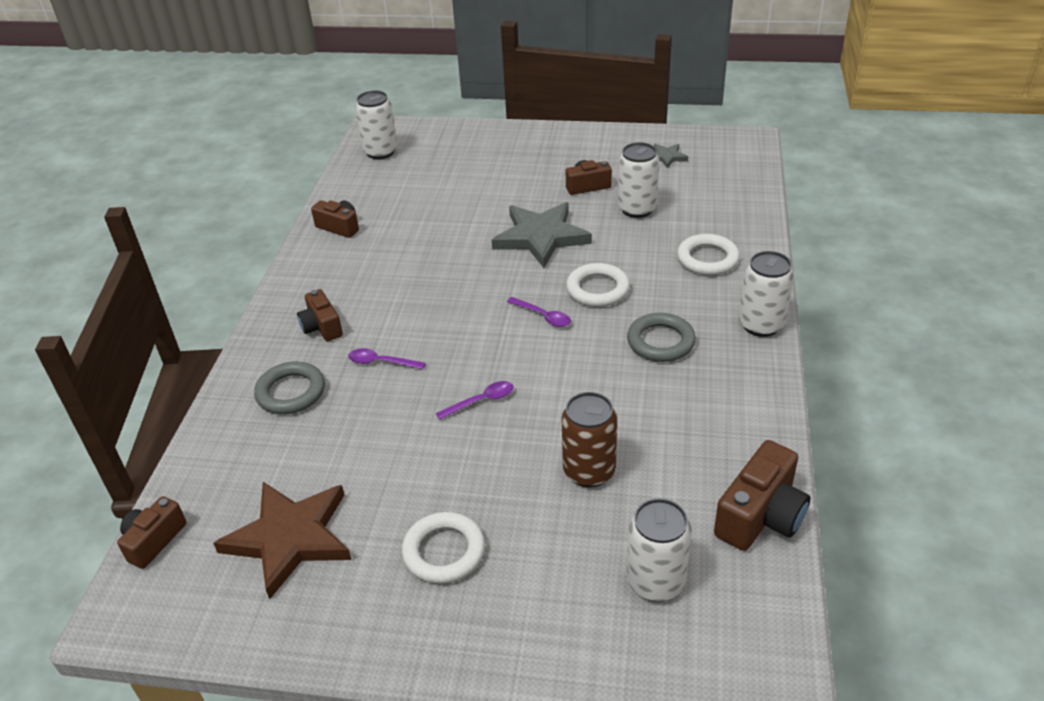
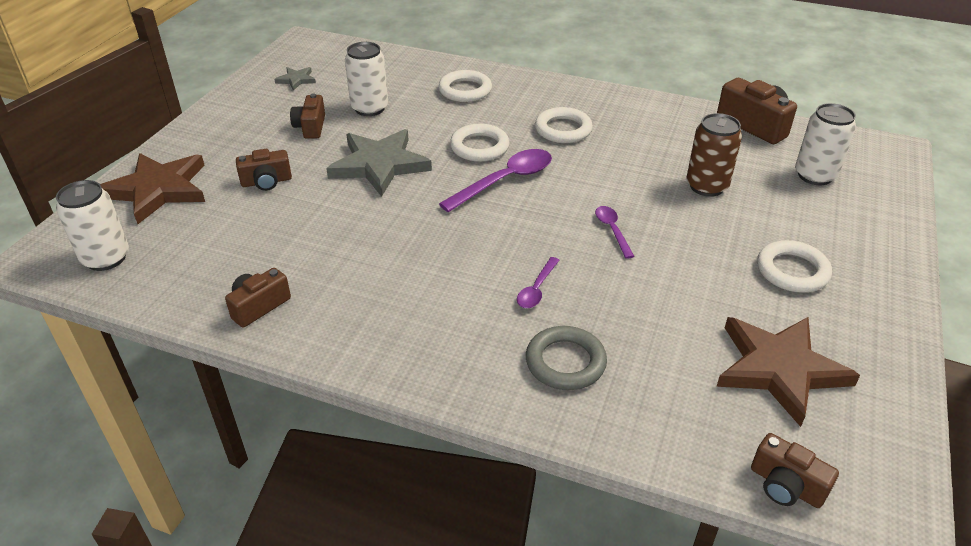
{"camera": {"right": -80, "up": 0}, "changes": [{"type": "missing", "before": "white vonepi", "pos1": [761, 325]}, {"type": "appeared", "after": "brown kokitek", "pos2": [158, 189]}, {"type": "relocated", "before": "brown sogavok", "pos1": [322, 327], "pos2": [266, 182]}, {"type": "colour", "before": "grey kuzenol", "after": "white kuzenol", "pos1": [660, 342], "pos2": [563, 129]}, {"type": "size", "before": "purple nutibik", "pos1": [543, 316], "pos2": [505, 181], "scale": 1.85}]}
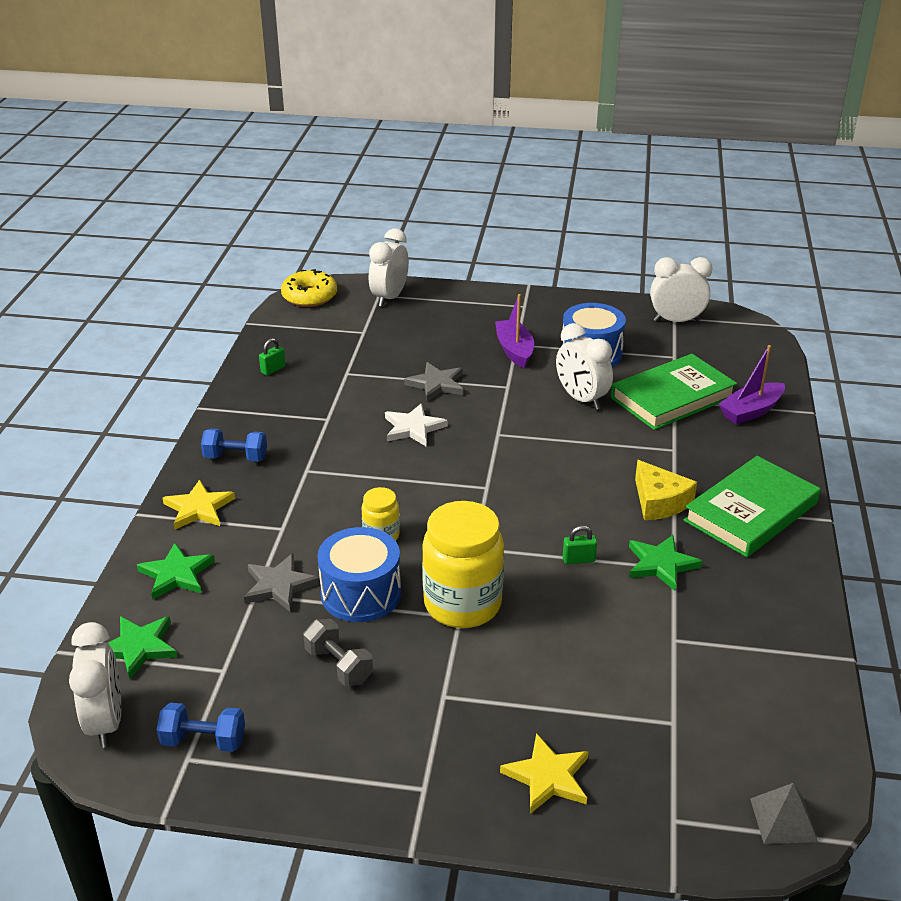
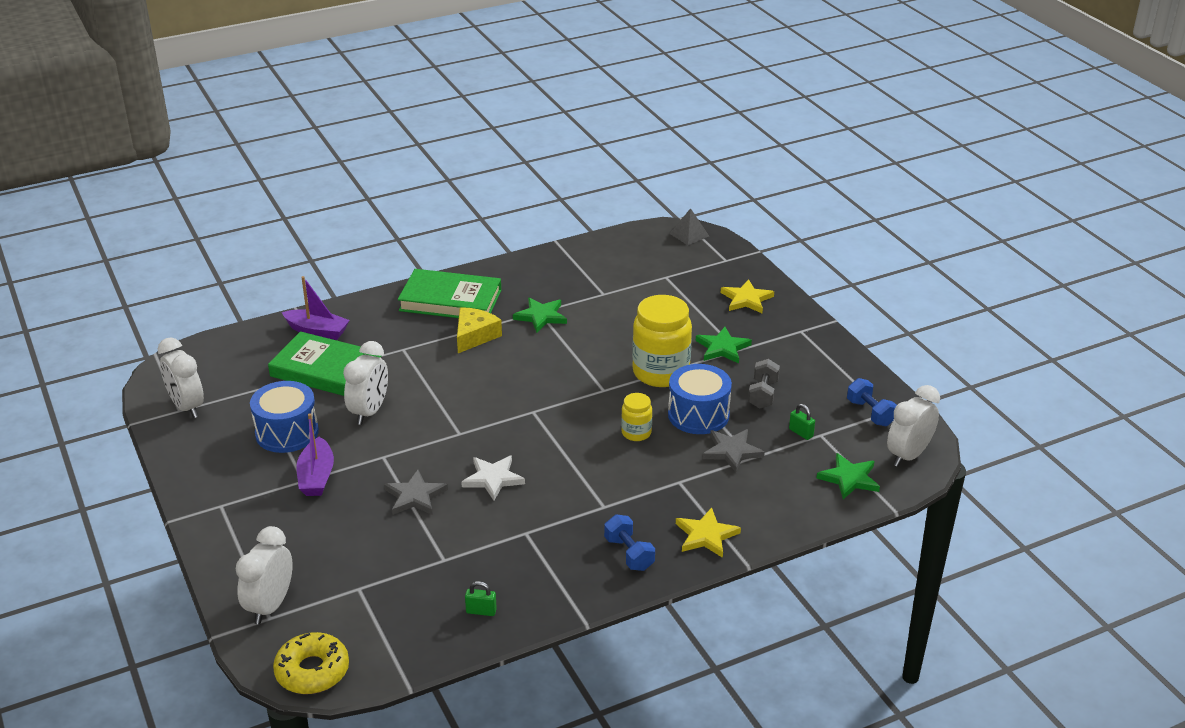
{"camera": {"right": -125, "up": 0}, "changes": [{"type": "relocated", "before": "green kokitek", "pos1": [176, 574], "pos2": [722, 348]}, {"type": "relocated", "before": "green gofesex", "pos1": [578, 560], "pos2": [801, 433]}, {"type": "spun", "before": "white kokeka", "pos1": [389, 298], "pos2": [270, 606], "turn": 120}, {"type": "spun", "before": "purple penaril", "pos1": [514, 350], "pos2": [316, 477], "turn": -45}]}
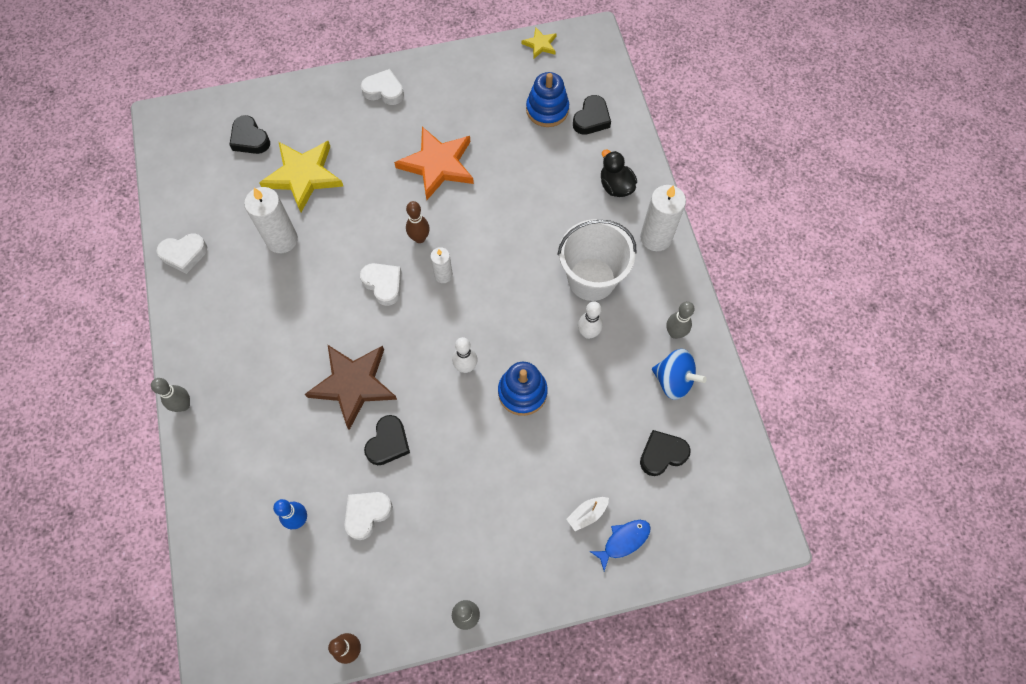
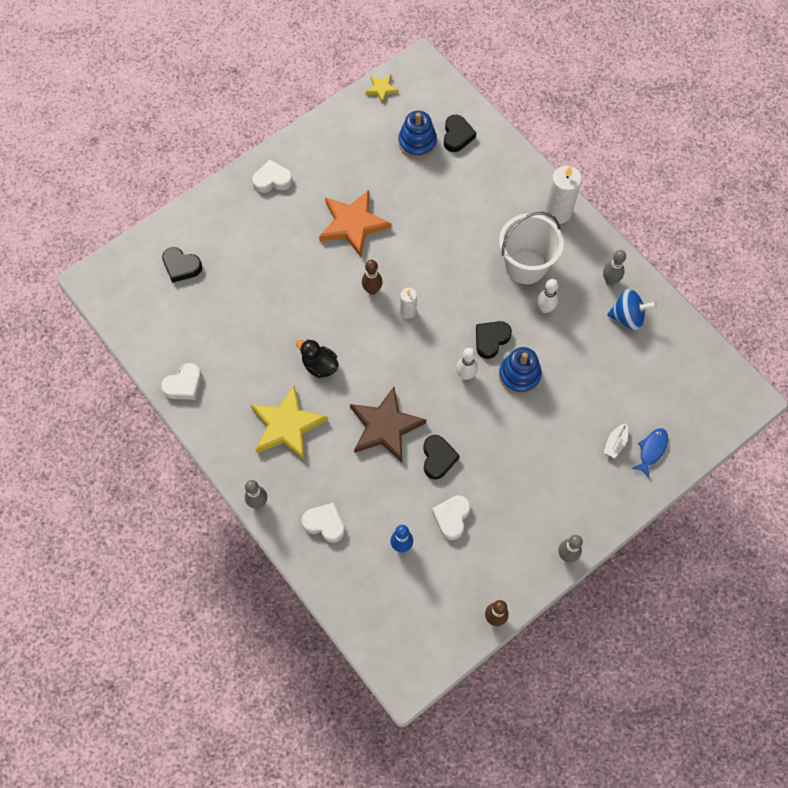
{"camera": {"right": -25, "up": 0}, "changes": [{"type": "missing", "before": "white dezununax", "pos1": [282, 239]}, {"type": "relocated", "before": "yellow kokitek", "pos1": [303, 176], "pos2": [287, 425]}, {"type": "relocated", "before": "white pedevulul", "pos1": [383, 284], "pos2": [325, 523]}, {"type": "relocated", "before": "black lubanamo", "pos1": [616, 186], "pos2": [319, 365]}, {"type": "relocated", "before": "black pedevulul", "pos1": [662, 454], "pos2": [491, 340]}]}
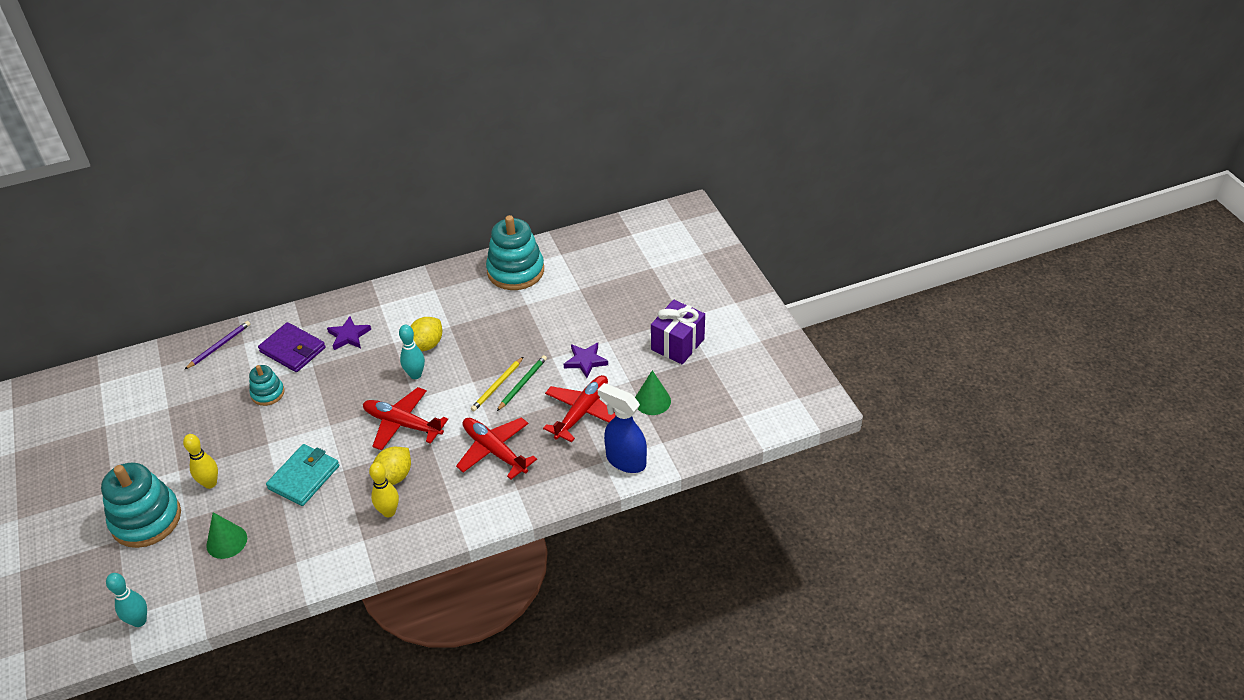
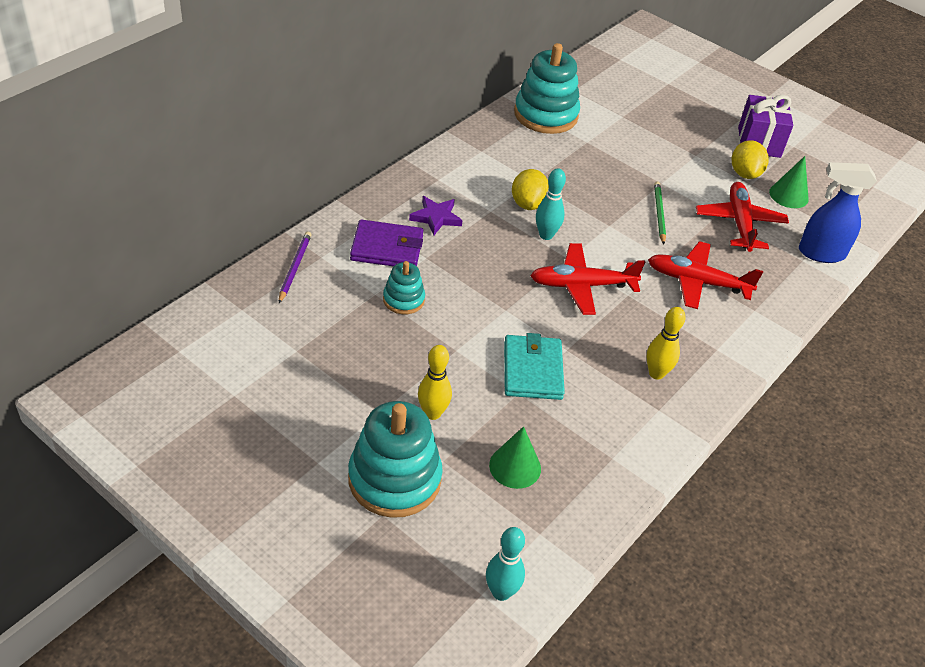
{"camera": {"right": -35, "up": 0}, "changes": [{"type": "missing", "before": "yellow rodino", "pos1": [497, 386]}, {"type": "missing", "before": "purple kokitek", "pos1": [585, 361]}, {"type": "relocated", "before": "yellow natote", "pos1": [394, 476], "pos2": [744, 173]}]}
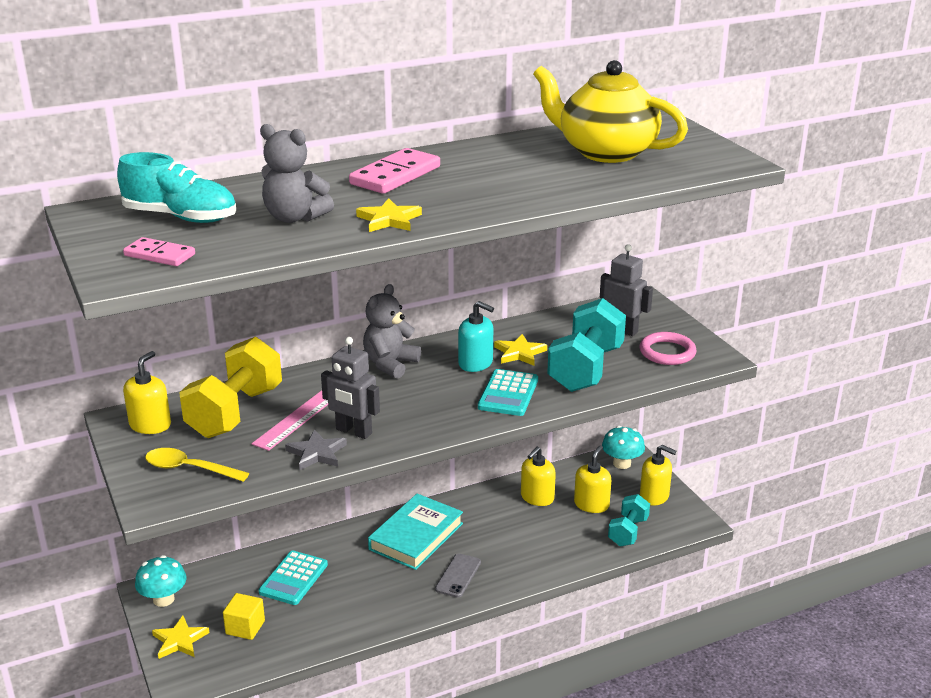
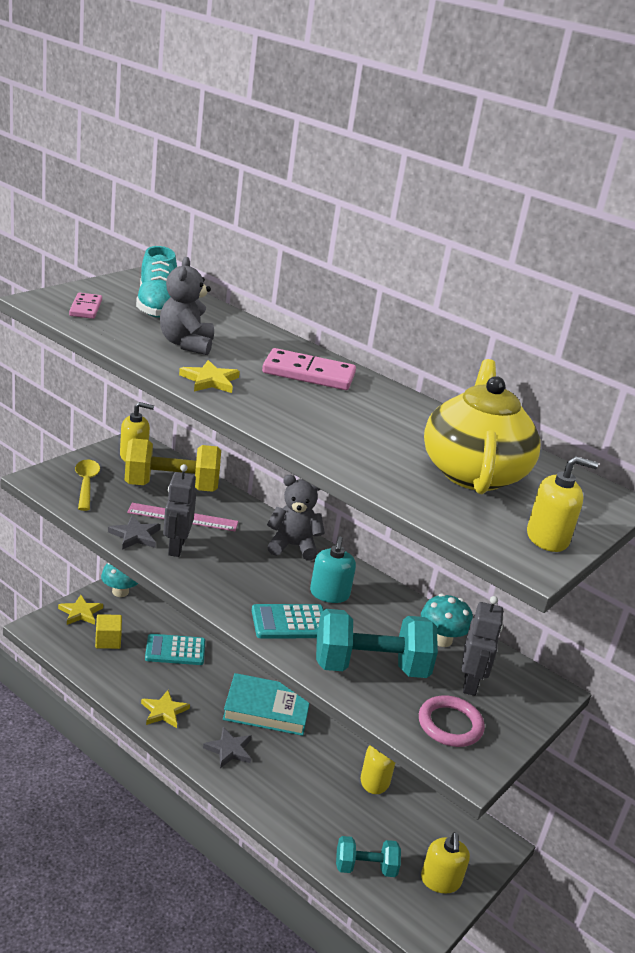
{"camera": {"right": 60, "up": 0}, "changes": [{"type": "relocated", "before": "yellow kokitek", "pos1": [519, 353], "pos2": [164, 711]}, {"type": "relocated", "before": "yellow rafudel", "pos1": [591, 504], "pos2": [547, 538]}, {"type": "relocated", "before": "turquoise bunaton", "pos1": [622, 463], "pos2": [441, 639]}, {"type": "exchanged", "before": "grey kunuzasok", "after": "grey kokitek", "pos1": [458, 576], "pos2": [229, 750]}]}
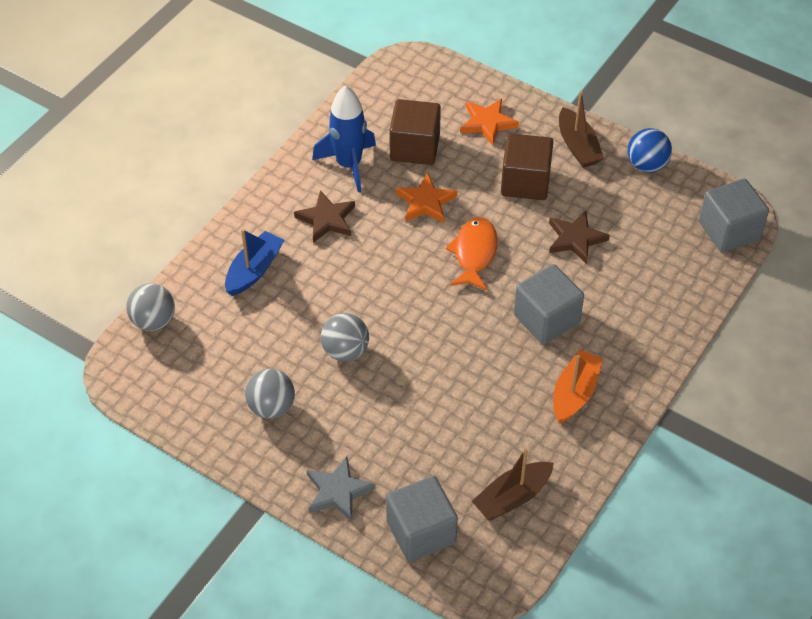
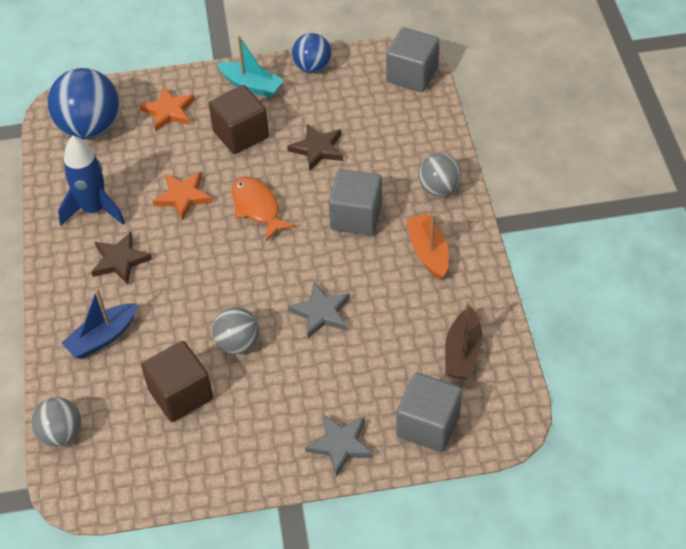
{"camera": {"right": -40, "up": 0}, "changes": [{"type": "appeared", "after": "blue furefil", "pos2": [90, 128]}, {"type": "appeared", "after": "grey kokitek", "pos2": [321, 312]}, {"type": "relocated", "before": "grey furefil", "pos1": [271, 407], "pos2": [439, 188]}, {"type": "relocated", "before": "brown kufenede", "pos1": [415, 147], "pos2": [180, 394]}, {"type": "colour", "before": "brown penaril", "after": "turquoise penaril", "pos1": [578, 146], "pos2": [251, 85]}, {"type": "spun", "before": "blue penaril", "pos1": [254, 270], "pos2": [103, 337], "turn": -120}]}
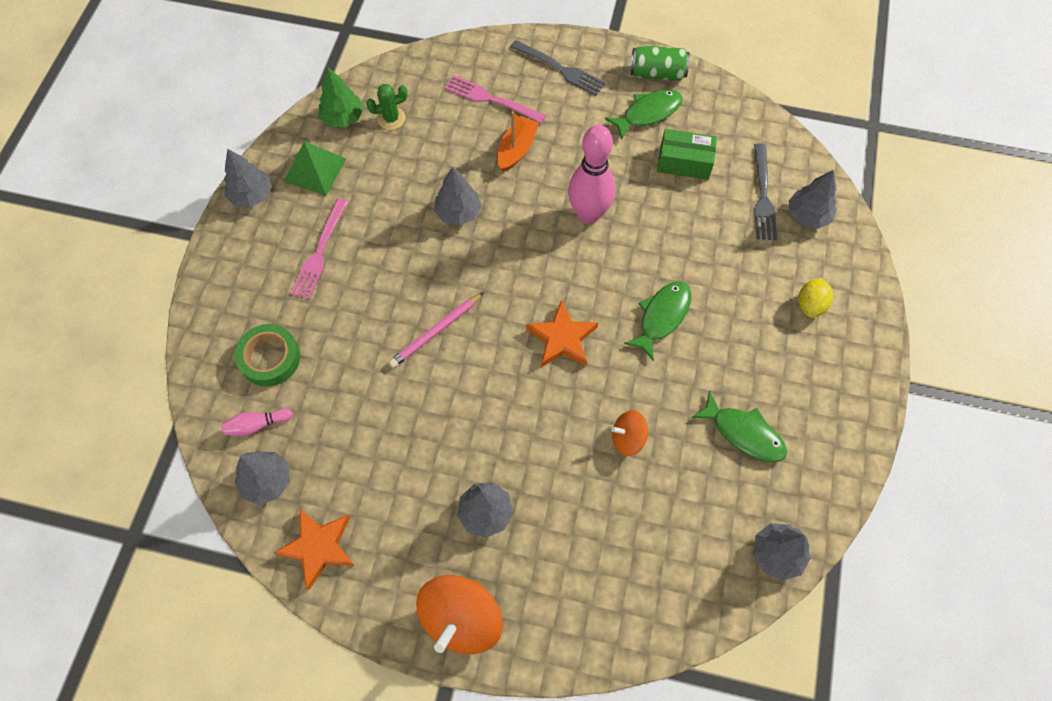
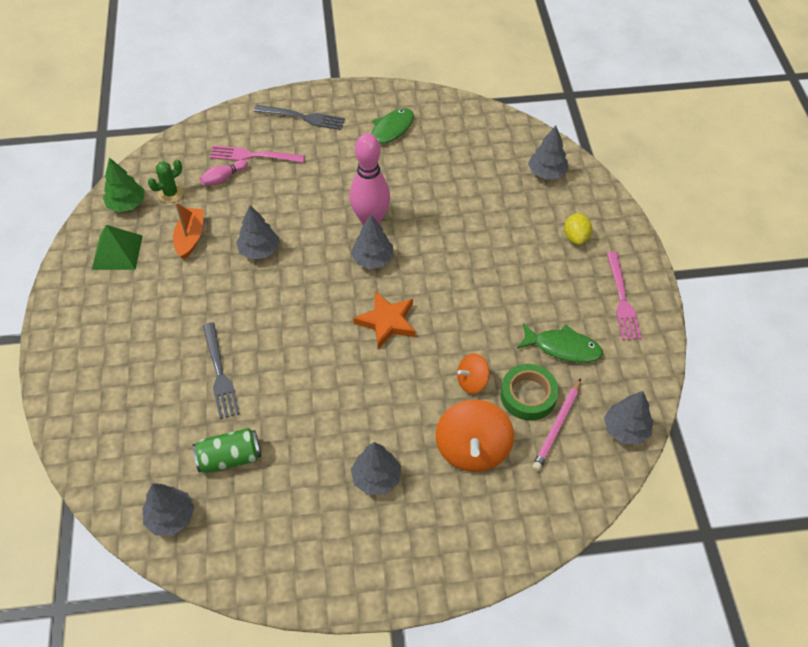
{"camera": {"right": -20, "up": -10}, "changes": [{"type": "missing", "before": "orange kokitek", "pos1": [318, 547]}, {"type": "missing", "before": "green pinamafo", "pos1": [662, 317]}, {"type": "missing", "before": "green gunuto", "pos1": [684, 162]}, {"type": "relocated", "before": "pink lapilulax", "pos1": [257, 425], "pos2": [223, 178]}, {"type": "relocated", "before": "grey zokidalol", "pos1": [252, 195], "pos2": [373, 259]}, {"type": "relocated", "before": "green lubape", "pos1": [270, 358], "pos2": [528, 395]}, {"type": "relocated", "before": "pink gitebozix", "pos1": [320, 252], "pos2": [622, 299]}, {"type": "relocated", "before": "pink rodino", "pos1": [436, 332], "pos2": [557, 426]}, {"type": "relocated", "before": "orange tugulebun", "pos1": [461, 618], "pos2": [472, 449]}, {"type": "relocated", "before": "orange penaril", "pos1": [516, 150], "pos2": [190, 238]}, {"type": "relocated", "before": "green vonepi", "pos1": [657, 73], "pos2": [230, 458]}, {"type": "relocated", "before": "grey gitebozix", "pos1": [763, 196], "pos2": [220, 374]}]}
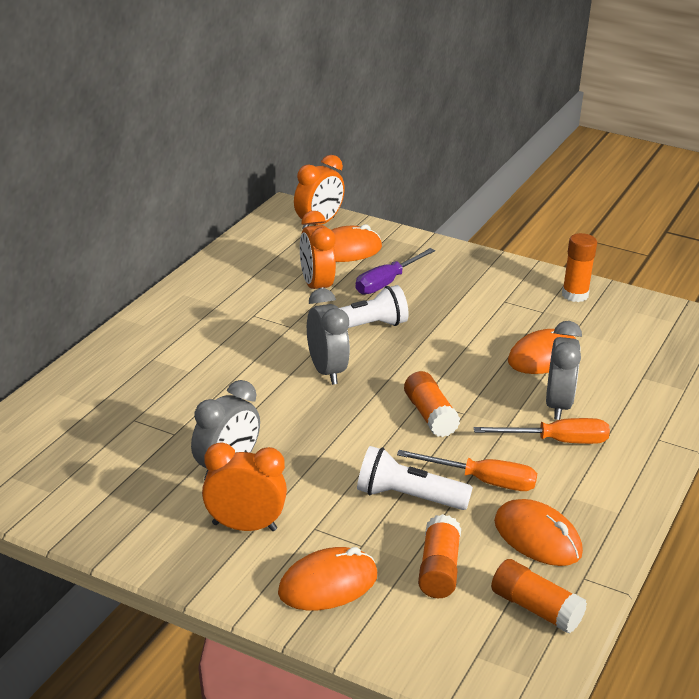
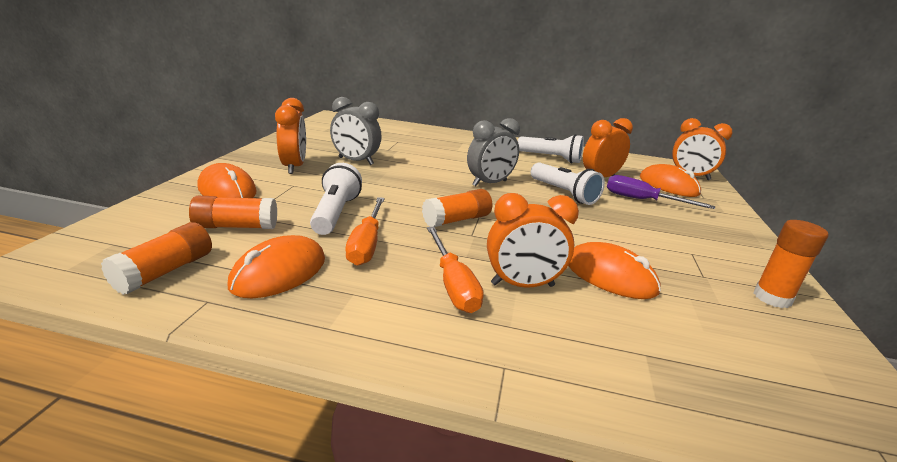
{"camera": {"right": 75, "up": -5}, "changes": [{"type": "appeared", "after": "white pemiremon", "pos2": [551, 158]}, {"type": "colour", "before": "grey kokeka", "after": "orange kokeka", "pos1": [558, 405], "pos2": [522, 285]}]}
